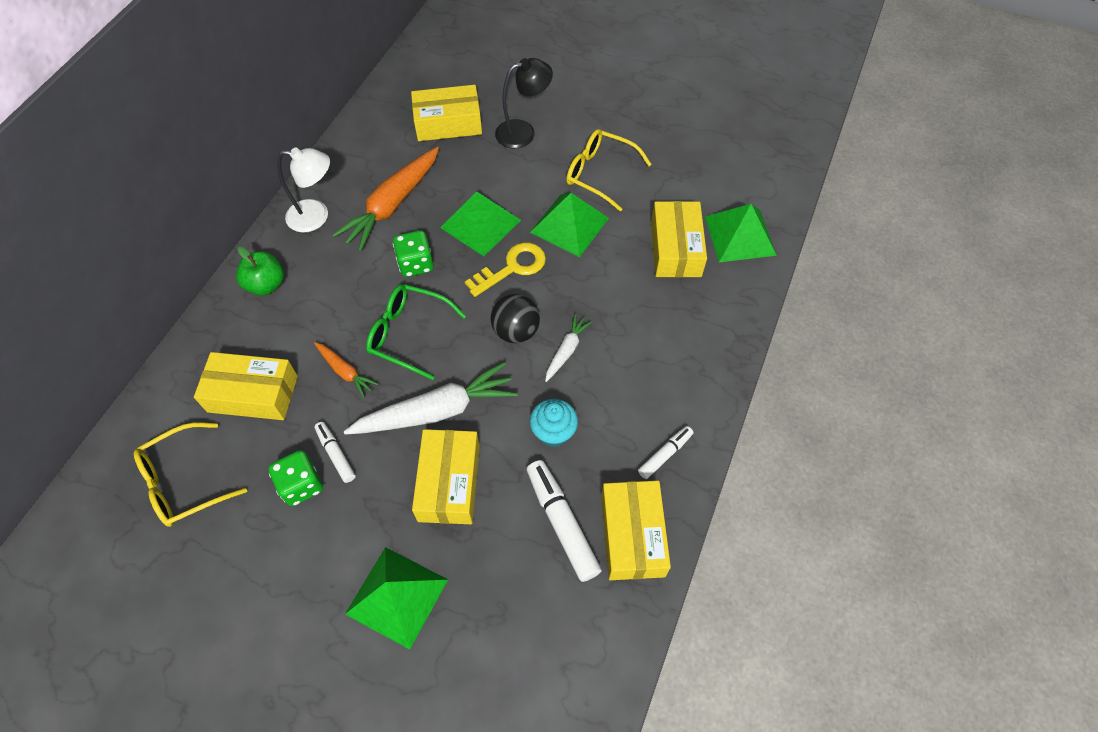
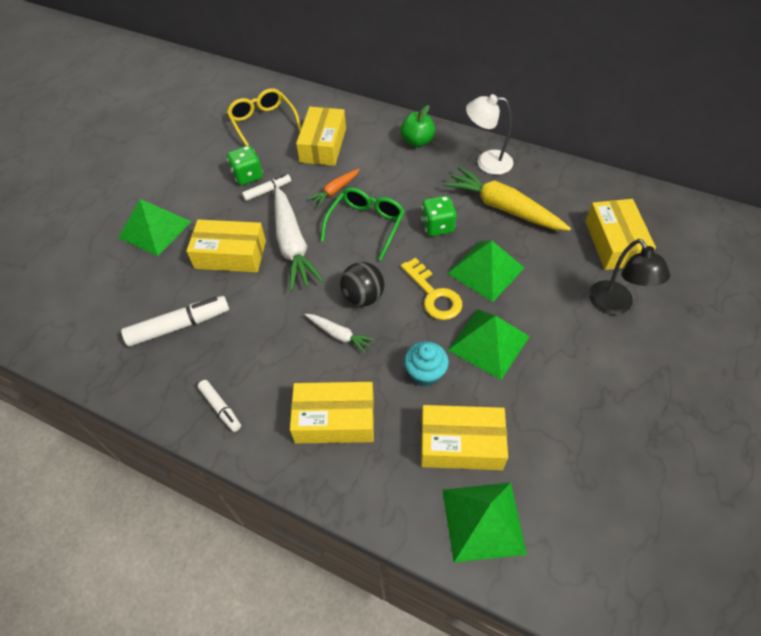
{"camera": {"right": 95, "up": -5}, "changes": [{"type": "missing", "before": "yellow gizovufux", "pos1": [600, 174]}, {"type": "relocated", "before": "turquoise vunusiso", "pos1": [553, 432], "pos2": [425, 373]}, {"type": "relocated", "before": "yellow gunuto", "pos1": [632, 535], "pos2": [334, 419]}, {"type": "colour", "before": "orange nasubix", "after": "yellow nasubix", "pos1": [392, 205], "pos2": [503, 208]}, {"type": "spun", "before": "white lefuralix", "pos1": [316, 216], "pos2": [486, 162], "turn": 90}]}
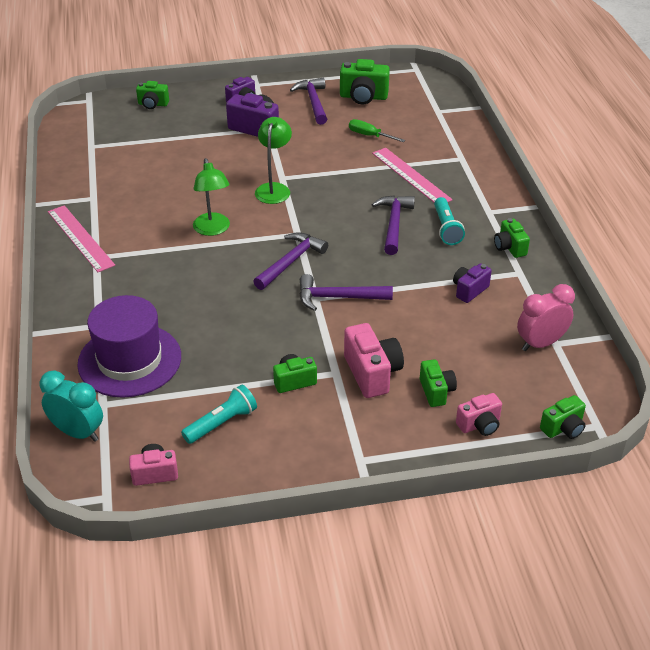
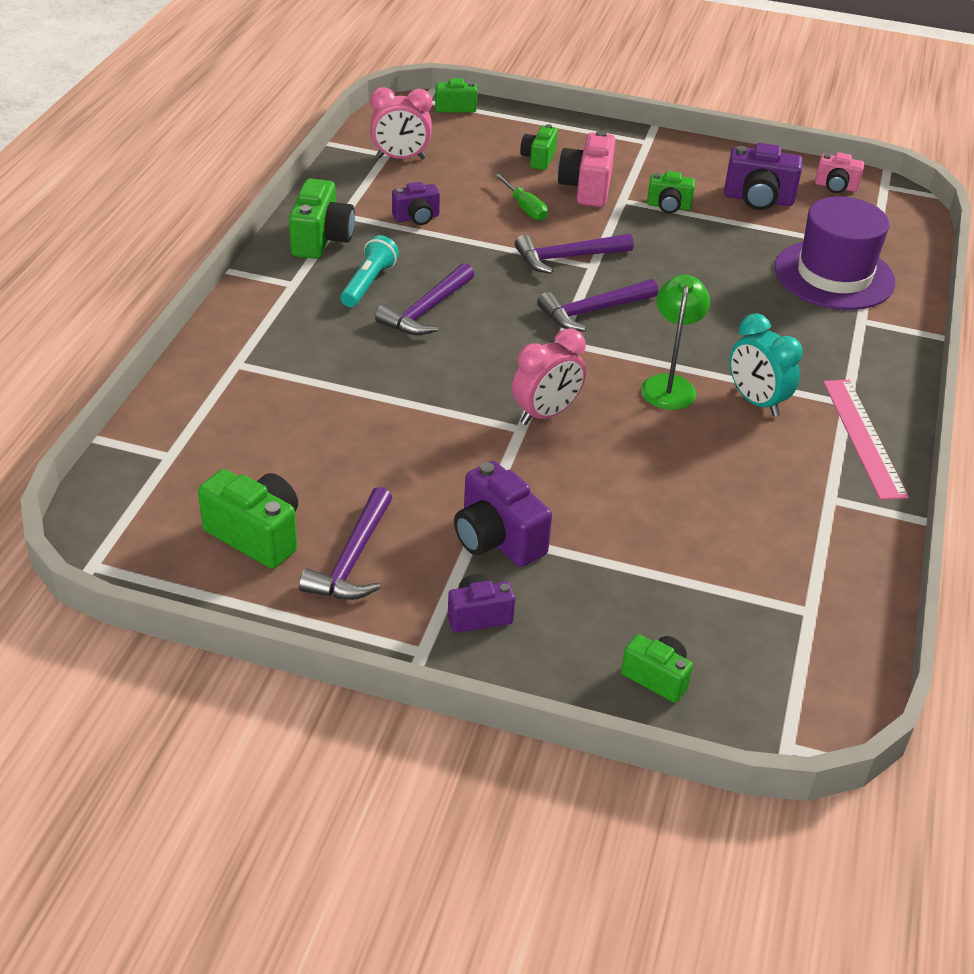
{"camera": {"right": -155, "up": 0}, "changes": [{"type": "missing", "before": "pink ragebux", "pos1": [411, 176]}, {"type": "missing", "before": "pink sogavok", "pos1": [479, 425]}, {"type": "relocated", "before": "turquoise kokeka", "pos1": [78, 432], "pos2": [756, 401]}, {"type": "relocated", "before": "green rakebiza", "pos1": [369, 135], "pos2": [525, 208]}, {"type": "exchanged", "before": "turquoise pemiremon", "after": "purple sogavok", "pos1": [221, 423], "pos2": [758, 199]}, {"type": "exchanged", "before": "green lefuralix", "after": "pink kokeka", "pos1": [274, 189], "pos2": [546, 414]}, {"type": "spun", "before": "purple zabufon", "pos1": [338, 297], "pos2": [567, 258], "turn": 135}, {"type": "size", "before": "green sogavok", "pos1": [509, 247], "pos2": [321, 240], "scale": 1.6}]}
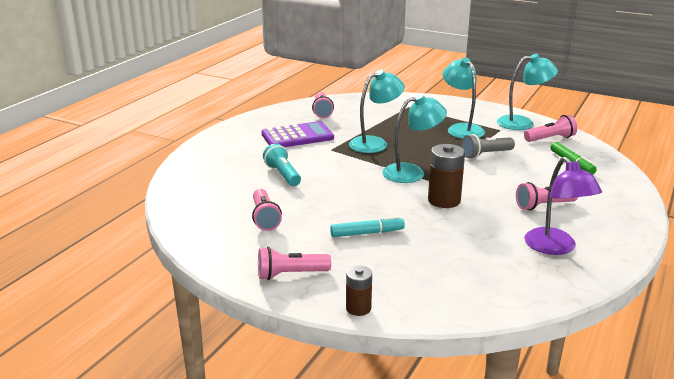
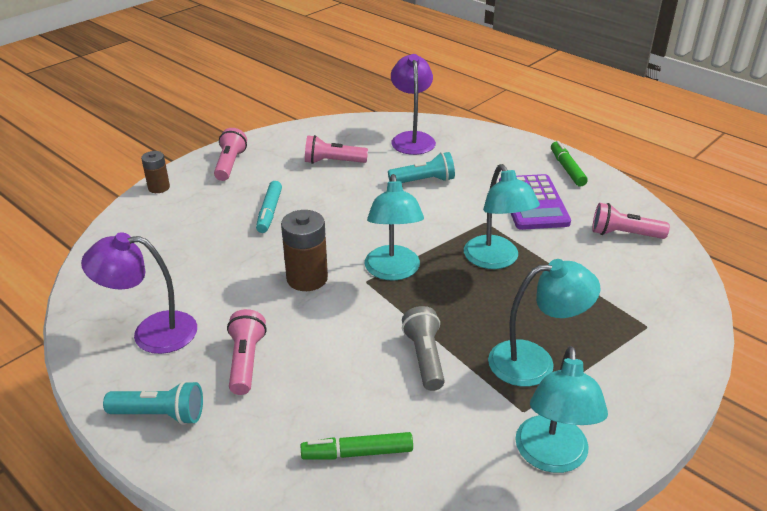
{"camera": {"right": 105, "up": 10}, "changes": [{"type": "missing", "before": "pink pemiremon", "pos1": [550, 139]}, {"type": "appeared", "after": "turquoise pemiremon", "pos2": [160, 414]}, {"type": "appeared", "after": "purple lefuralix", "pos2": [412, 138]}, {"type": "appeared", "after": "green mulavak", "pos2": [567, 169]}]}
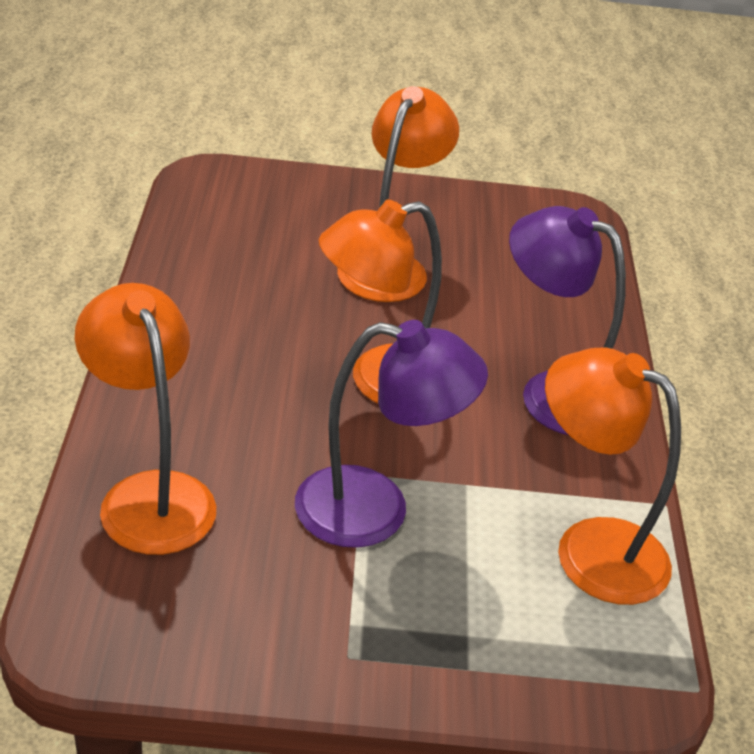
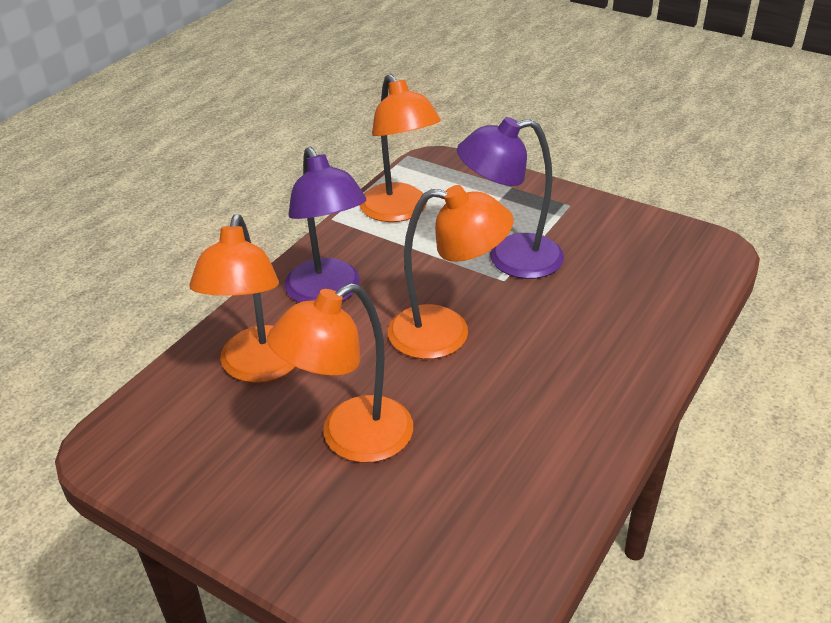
{"camera": {"right": -145, "up": 0}, "changes": [{"type": "relocated", "before": "orange lefuralix", "pos1": [150, 494], "pos2": [258, 368]}, {"type": "spun", "before": "purple lefuralix", "pos1": [376, 510], "pos2": [510, 259], "turn": -45}]}
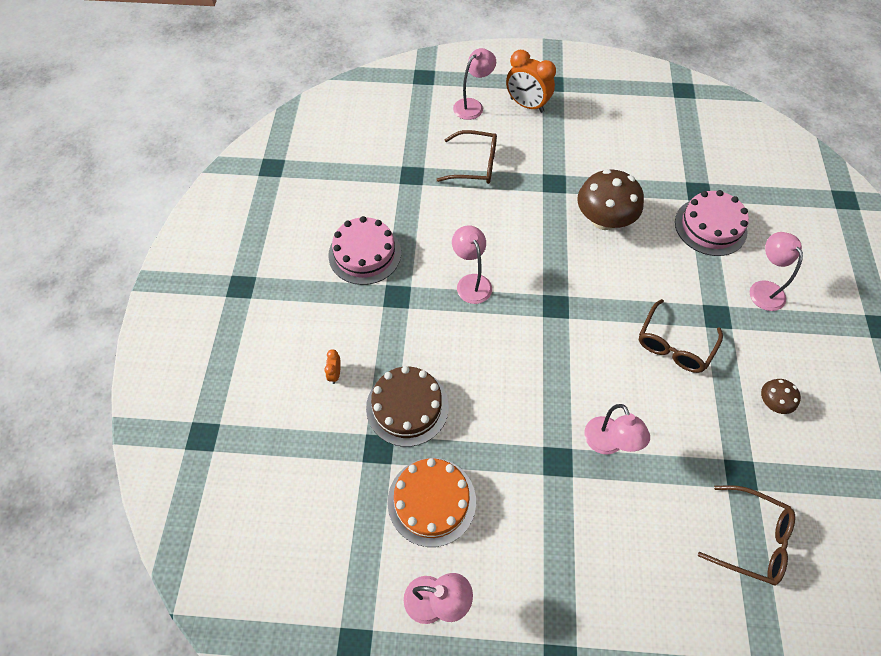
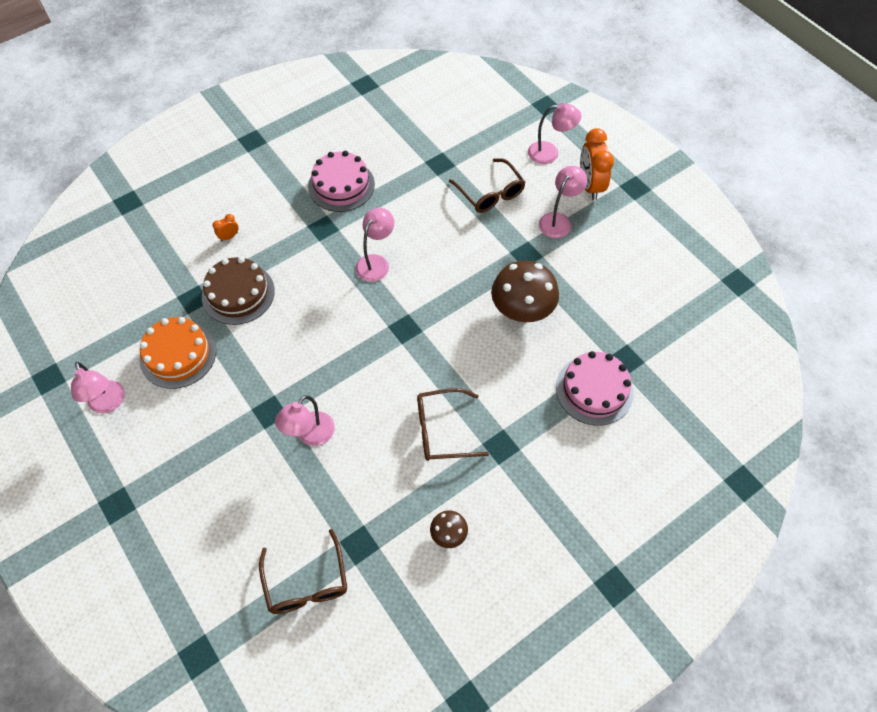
{"camera": {"right": 50, "up": 0}, "changes": [{"type": "relocated", "before": "pink lefuralix", "pos1": [763, 289], "pos2": [558, 220]}]}
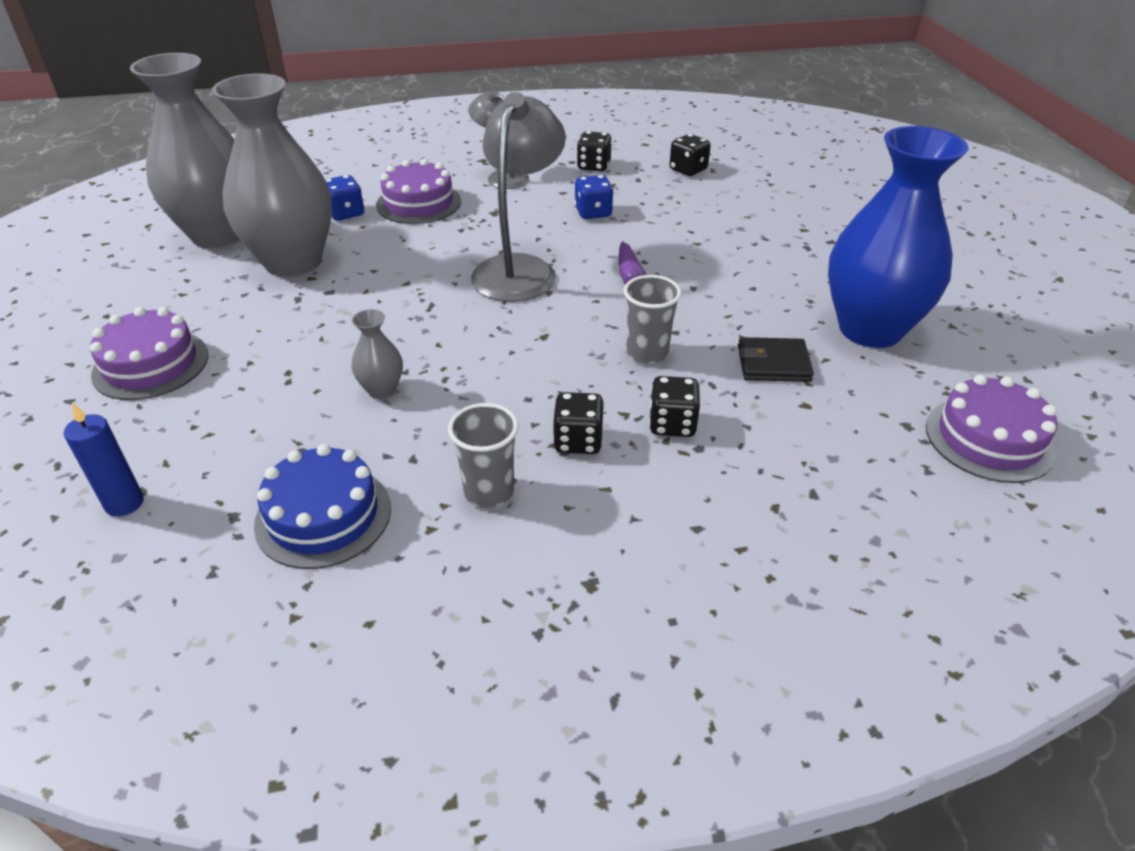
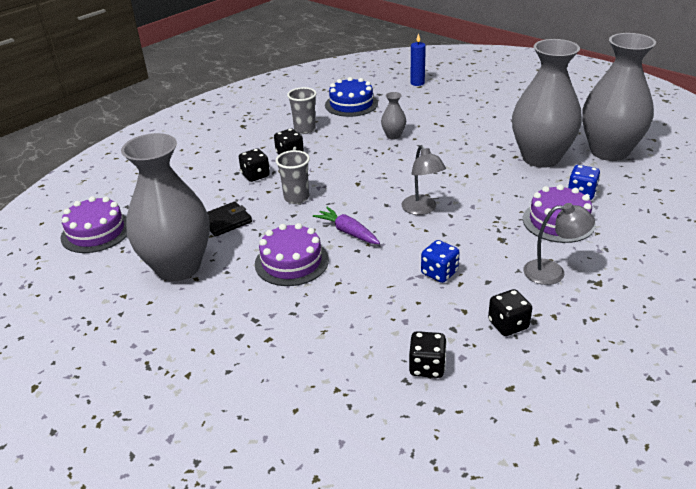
{"camera": {"right": 145, "up": -5}, "changes": [{"type": "relocated", "before": "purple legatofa", "pos1": [151, 364], "pos2": [291, 262]}, {"type": "colour", "before": "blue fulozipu", "after": "grey fulozipu", "pos1": [870, 329], "pos2": [178, 267]}, {"type": "size", "before": "grey lefuralix", "pos1": [519, 269], "pos2": [422, 209], "scale": 0.59}]}
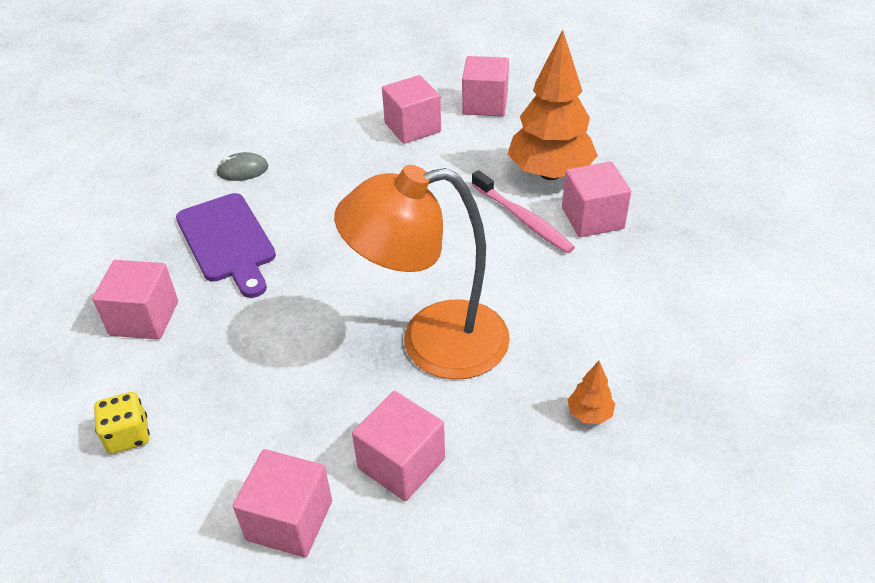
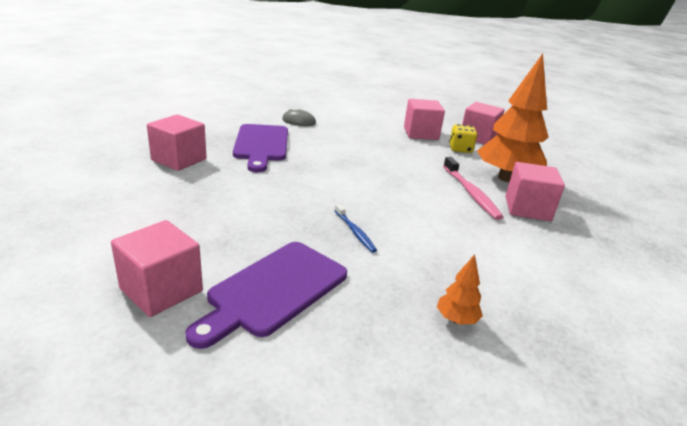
{"camera": {"right": 20, "up": -15}, "changes": [{"type": "relocated", "before": "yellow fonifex", "pos1": [128, 435], "pos2": [460, 149]}, {"type": "exchanged", "before": "orange lefuralix", "after": "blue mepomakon", "pos1": [432, 343], "pos2": [355, 232]}, {"type": "exchanged", "before": "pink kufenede", "after": "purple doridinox", "pos1": [401, 463], "pos2": [274, 290]}]}
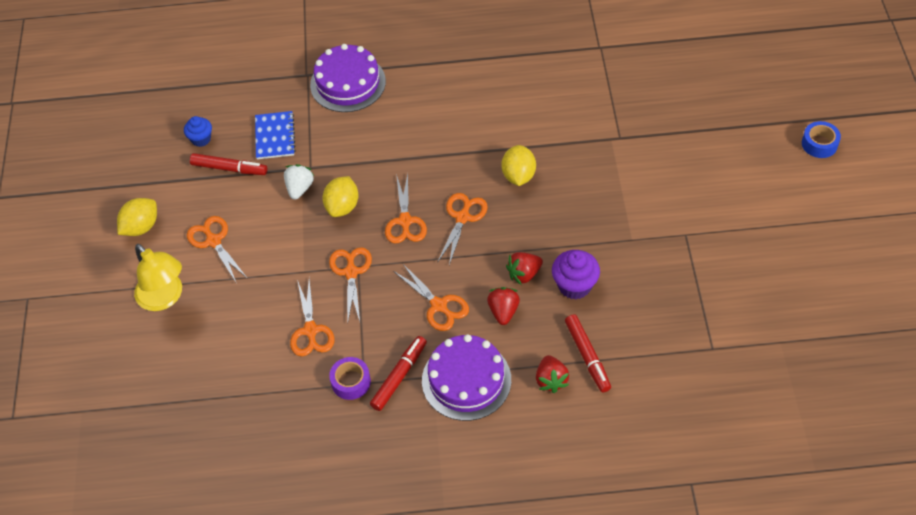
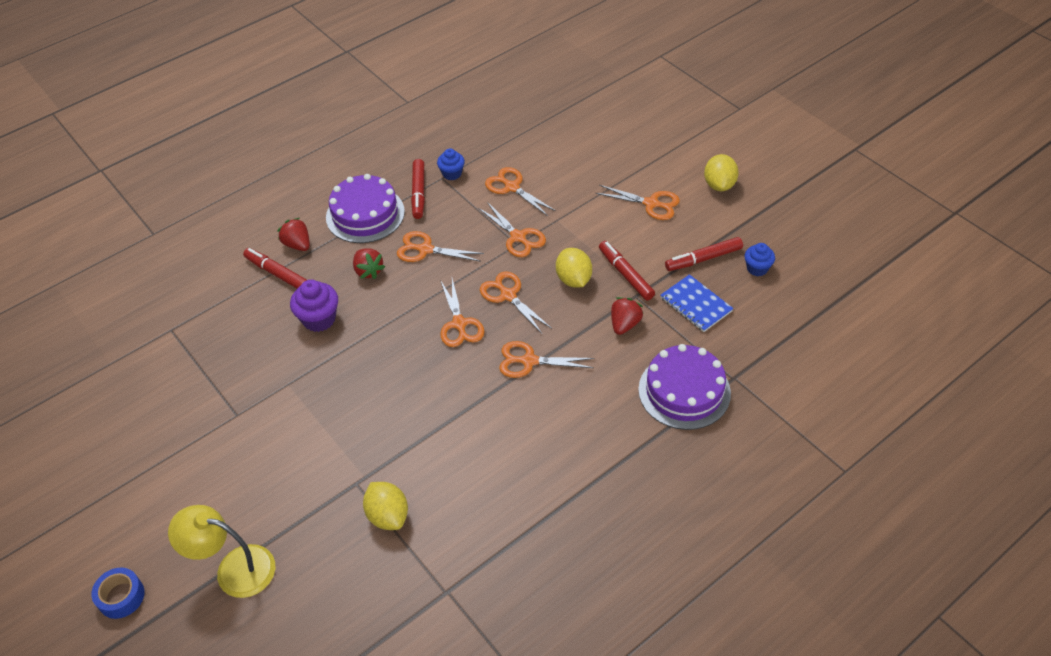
{"camera": {"right": 145, "up": -5}, "changes": [{"type": "appeared", "after": "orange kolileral", "pos2": [529, 361]}, {"type": "relocated", "before": "yellow lefuralix", "pos1": [165, 298], "pos2": [234, 568]}, {"type": "relocated", "before": "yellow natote", "pos1": [518, 176], "pos2": [388, 516]}, {"type": "relocated", "before": "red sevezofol", "pos1": [524, 274], "pos2": [624, 324]}, {"type": "exchanged", "before": "white sevezofol", "after": "red mulavak", "pos1": [299, 188], "pos2": [625, 274]}, {"type": "exchanged", "before": "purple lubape", "after": "blue vunusiso", "pos1": [351, 382], "pos2": [452, 174]}]}
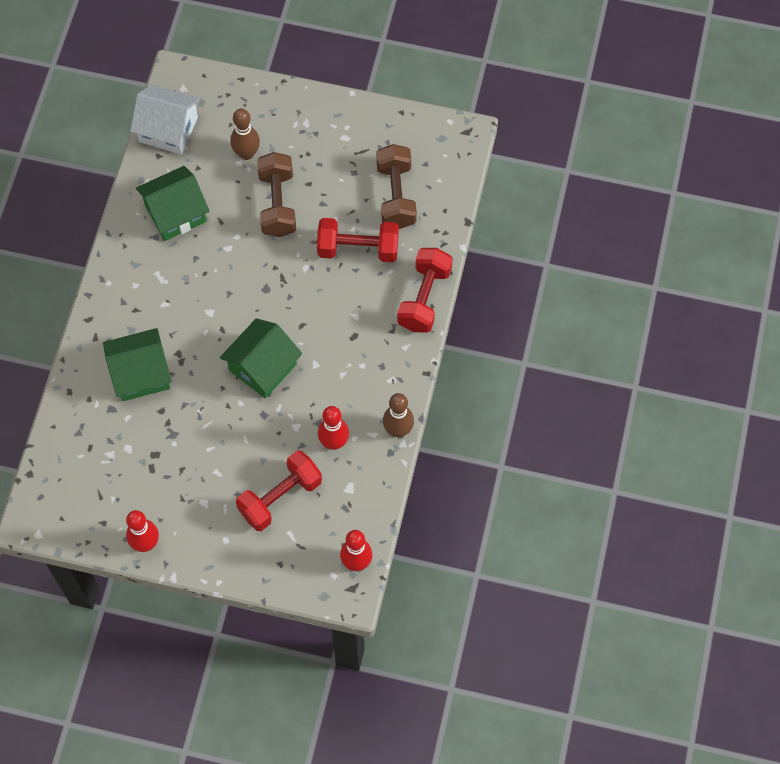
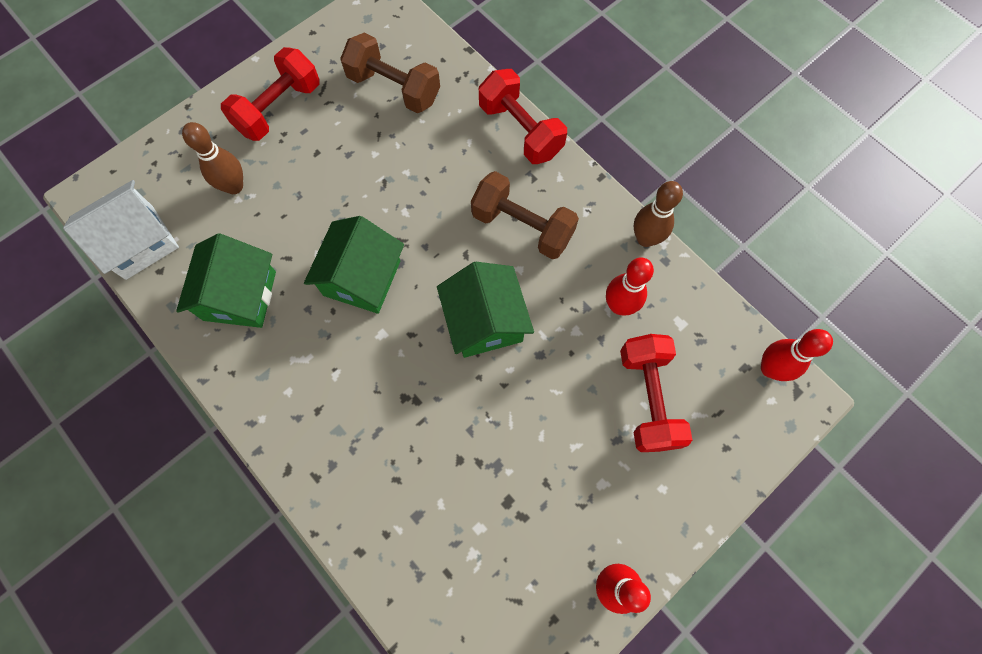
{"camera": {"right": -55, "up": 5}, "changes": [{"type": "relocated", "before": "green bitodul", "pos1": [141, 373], "pos2": [362, 278]}, {"type": "relocated", "before": "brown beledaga", "pos1": [277, 204], "pos2": [522, 226]}, {"type": "relocated", "before": "red beledaga", "pos1": [358, 249], "pos2": [279, 108]}]}
